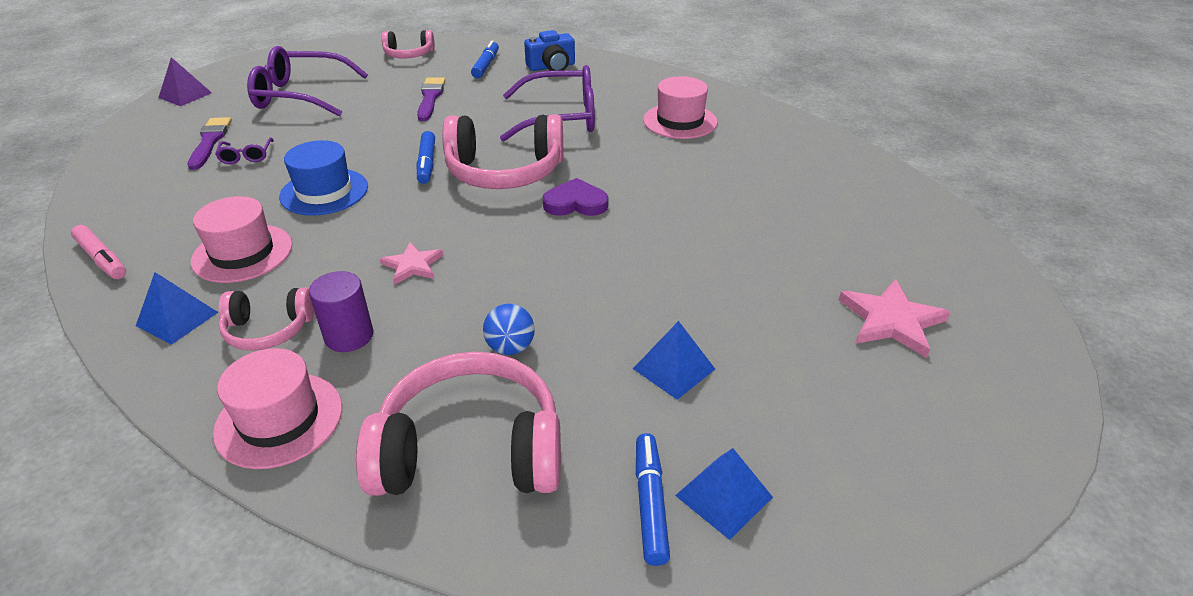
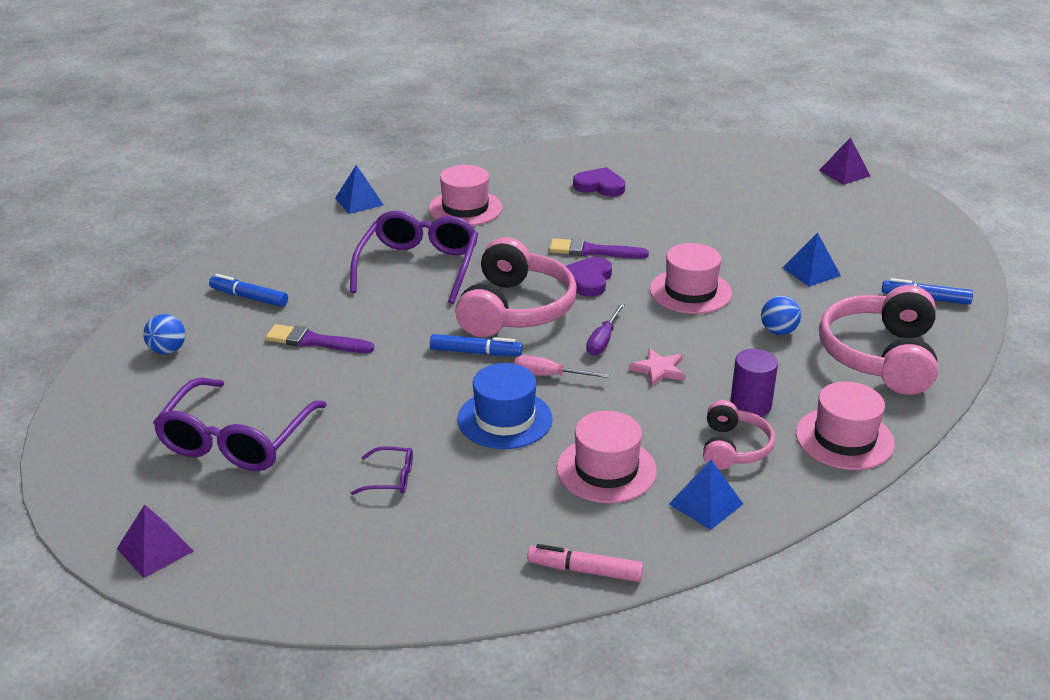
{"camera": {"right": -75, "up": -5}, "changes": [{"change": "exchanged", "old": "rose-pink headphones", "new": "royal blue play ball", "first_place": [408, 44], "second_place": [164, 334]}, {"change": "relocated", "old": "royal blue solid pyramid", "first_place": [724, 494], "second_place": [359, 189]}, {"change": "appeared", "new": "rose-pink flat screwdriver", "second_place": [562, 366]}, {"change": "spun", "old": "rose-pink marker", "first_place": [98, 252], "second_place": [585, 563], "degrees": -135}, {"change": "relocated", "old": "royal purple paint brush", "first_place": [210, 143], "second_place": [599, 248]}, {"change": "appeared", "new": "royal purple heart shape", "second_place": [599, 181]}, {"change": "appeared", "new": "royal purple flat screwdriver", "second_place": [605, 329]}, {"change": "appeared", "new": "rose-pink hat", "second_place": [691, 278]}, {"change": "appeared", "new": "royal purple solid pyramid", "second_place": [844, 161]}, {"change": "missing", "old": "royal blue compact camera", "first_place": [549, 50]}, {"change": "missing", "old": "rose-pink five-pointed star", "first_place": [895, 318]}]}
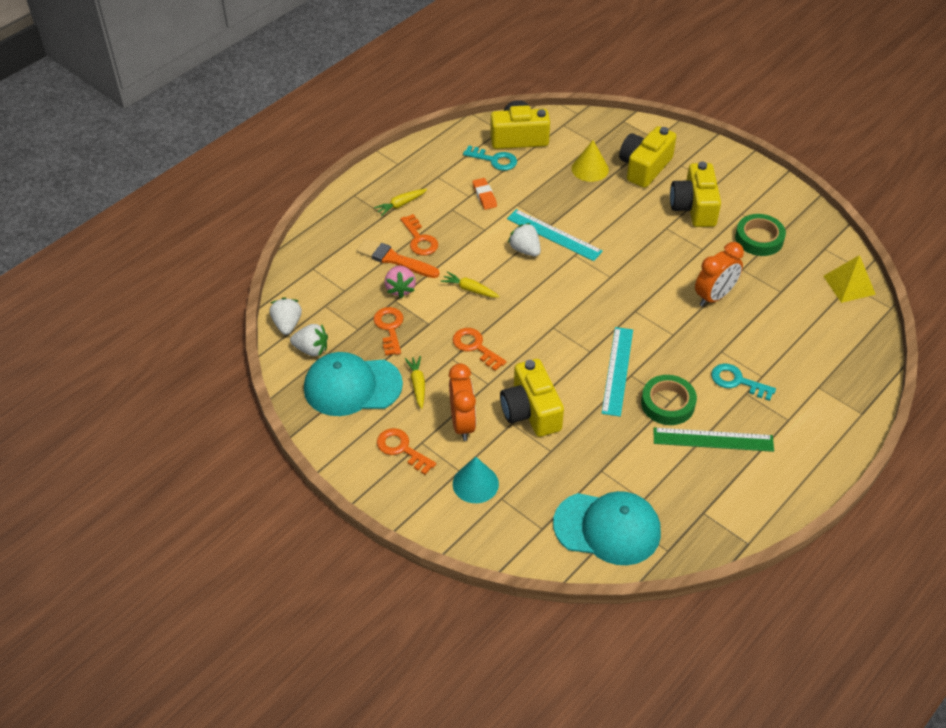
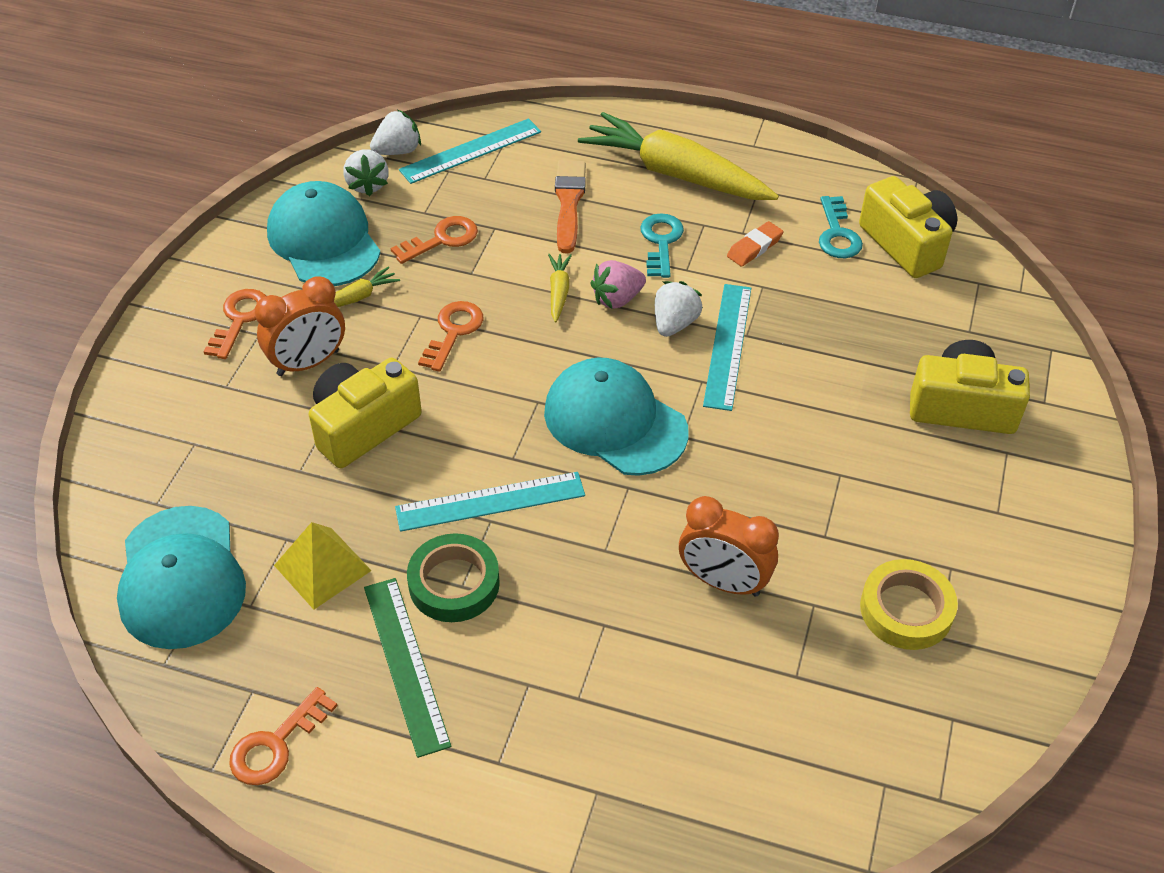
{"camera": {"right": 65, "up": 0}, "changes": [{"change": "relocated", "old": "orange-coloured door key", "first_place": [419, 234], "second_place": [283, 736]}, {"change": "relocated", "old": "golden solid pyramid", "first_place": [849, 279], "second_place": [323, 566]}, {"change": "appeared", "new": "aqua ruler", "second_place": [470, 151]}, {"change": "appeared", "new": "aqua peaked cap", "second_place": [616, 416]}, {"change": "size", "old": "golden carrot", "first_place": [400, 202], "second_place": [678, 156], "factor": 2.39}, {"change": "relocated", "old": "rose-pink berry", "first_place": [400, 282], "second_place": [618, 284]}, {"change": "relocated", "old": "aqua door key", "first_place": [743, 382], "second_place": [662, 245]}, {"change": "colour", "old": "green sticky tape", "new": "golden sticky tape", "first_place": [760, 235], "second_place": [909, 604]}, {"change": "missing", "old": "aqua cone", "first_place": [476, 480]}, {"change": "missing", "old": "golden cone", "first_place": [590, 161]}, {"change": "missing", "old": "golden compact camera", "first_place": [695, 194]}]}
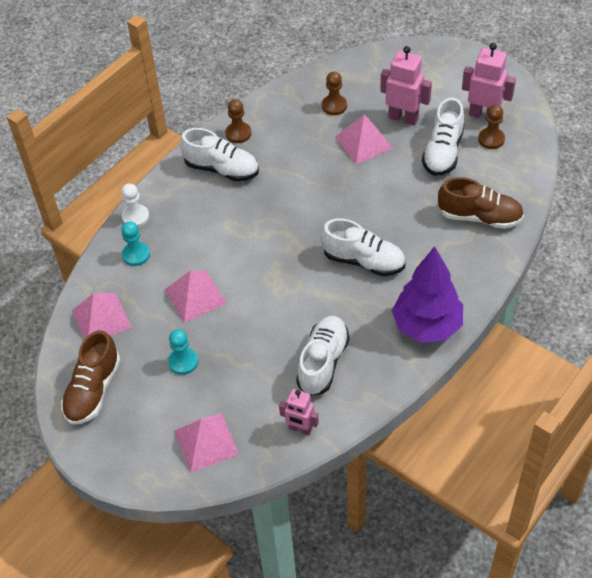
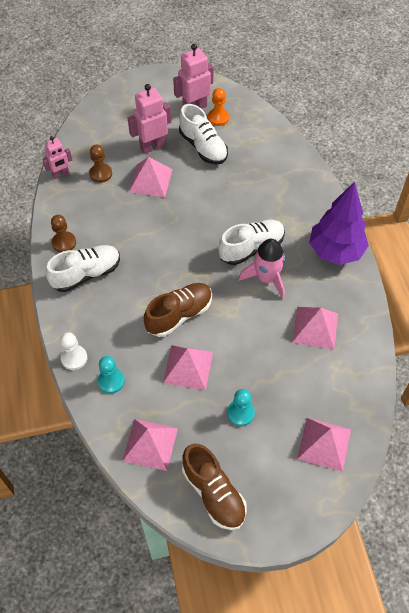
{"camera": {"right": -55, "up": 5}, "changes": [{"change": "relocated", "old": "rose-pink robot", "first_place": [299, 412], "second_place": [57, 157]}, {"change": "relocated", "old": "brown lace-up shoe", "first_place": [481, 203], "second_place": [178, 310]}, {"change": "colour", "old": "brown game pawn", "new": "orange-coloured game pawn", "first_place": [491, 127], "second_place": [218, 107]}, {"change": "appeared", "new": "rose-pink toy rocket", "second_place": [262, 269]}, {"change": "exchanged", "old": "snow-white lace-up shoe", "new": "rose-pink solid pyramid", "first_place": [323, 356], "second_place": [315, 328]}]}
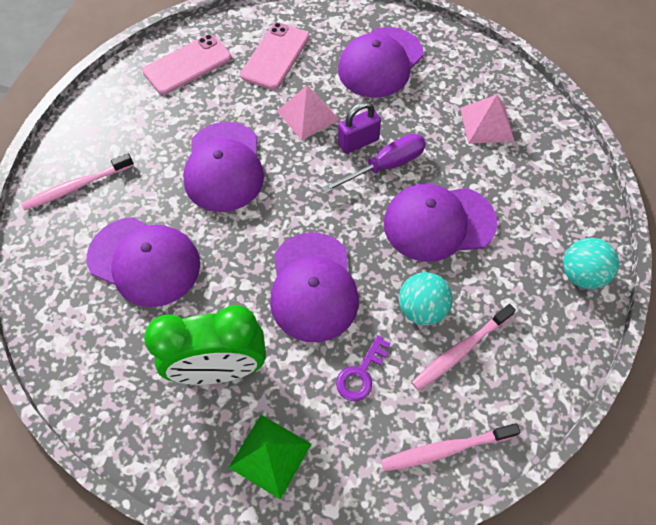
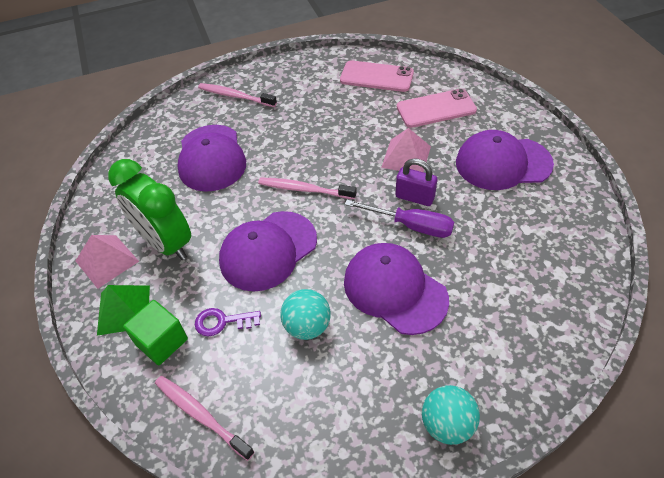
{"camera": {"right": 55, "up": -10}, "changes": [{"change": "relocated", "old": "rose-pink solid pyramid", "first_place": [487, 119], "second_place": [107, 262]}, {"change": "appeared", "new": "green cube", "second_place": [155, 332]}, {"change": "relocated", "old": "rose-pink dental brush", "first_place": [464, 347], "second_place": [307, 188]}, {"change": "missing", "old": "royal purple peaked cap", "first_place": [223, 167]}]}
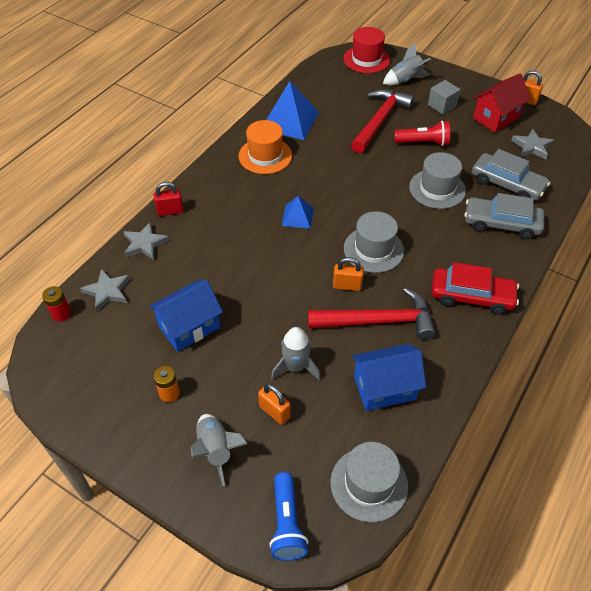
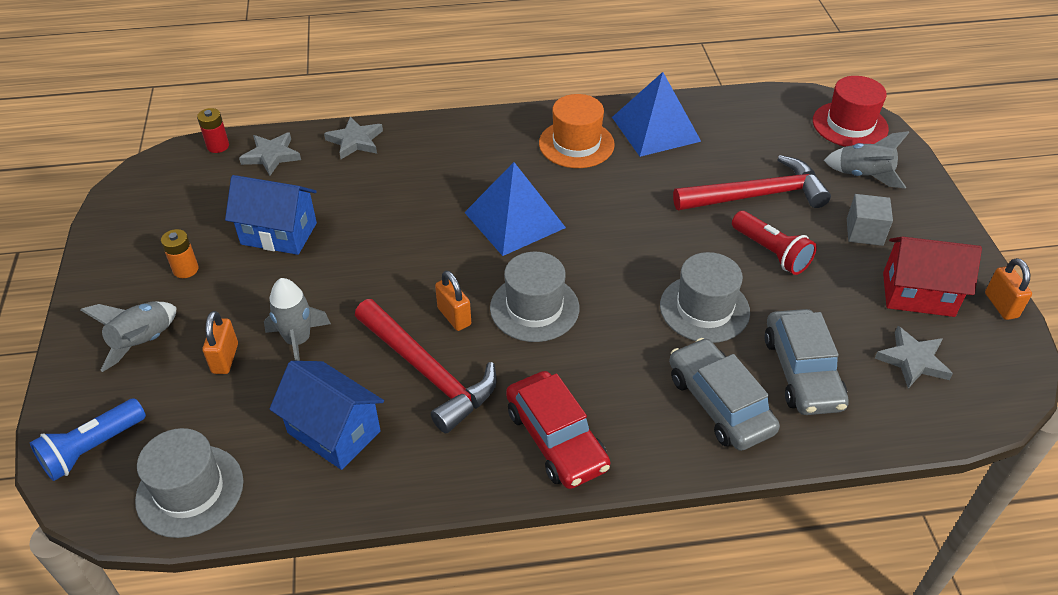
{"camera": {"right": 50, "up": -5}, "changes": [{"change": "size", "old": "royal blue solid pyramid", "first_place": [298, 212], "second_place": [515, 209], "factor": 1.82}, {"change": "missing", "old": "scarlet small lock", "first_place": [169, 199]}]}
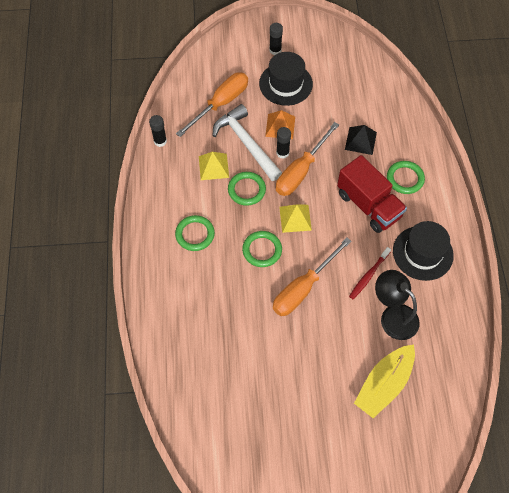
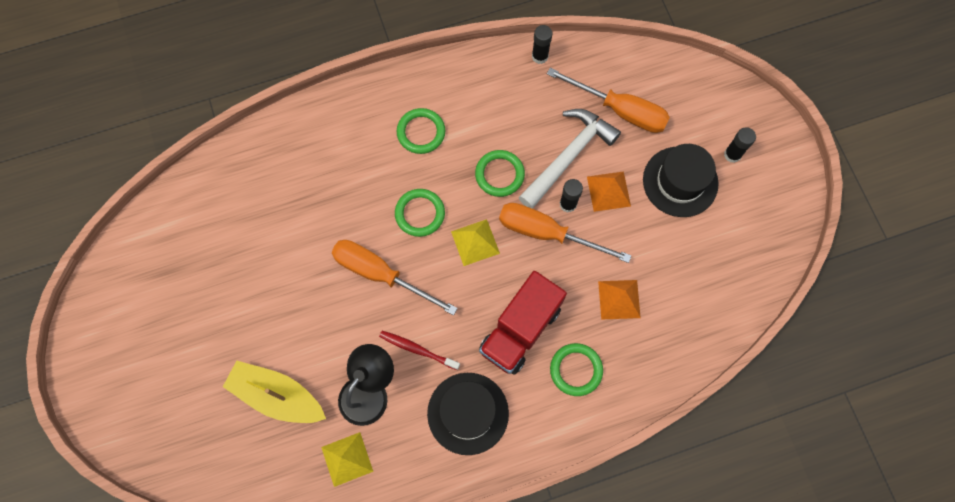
{"camera": {"right": 75, "up": 10}, "changes": [{"change": "relocated", "old": "golden solid pyramid", "first_place": [214, 166], "second_place": [347, 459]}, {"change": "colour", "old": "black solid pyramid", "new": "orange-coloured solid pyramid", "first_place": [361, 140], "second_place": [619, 300]}]}
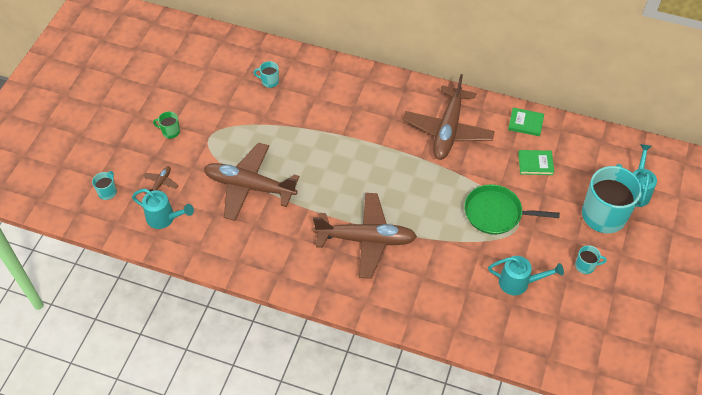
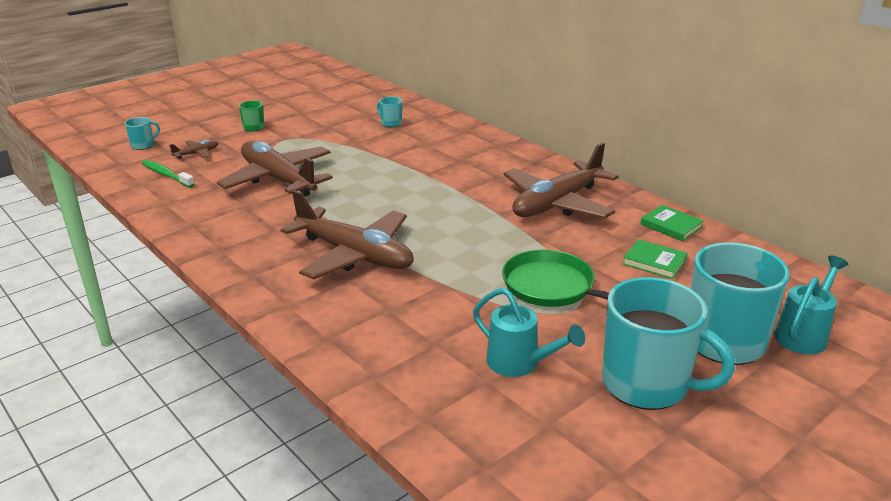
{"camera": {"right": 30, "up": -25}, "changes": [{"change": "exchanged", "old": "aqua watering pot", "new": "green dental brush", "first_place": [163, 209], "second_place": [168, 174]}, {"change": "size", "old": "aqua tea mug", "first_place": [591, 259], "second_place": [668, 343], "factor": 2.35}]}
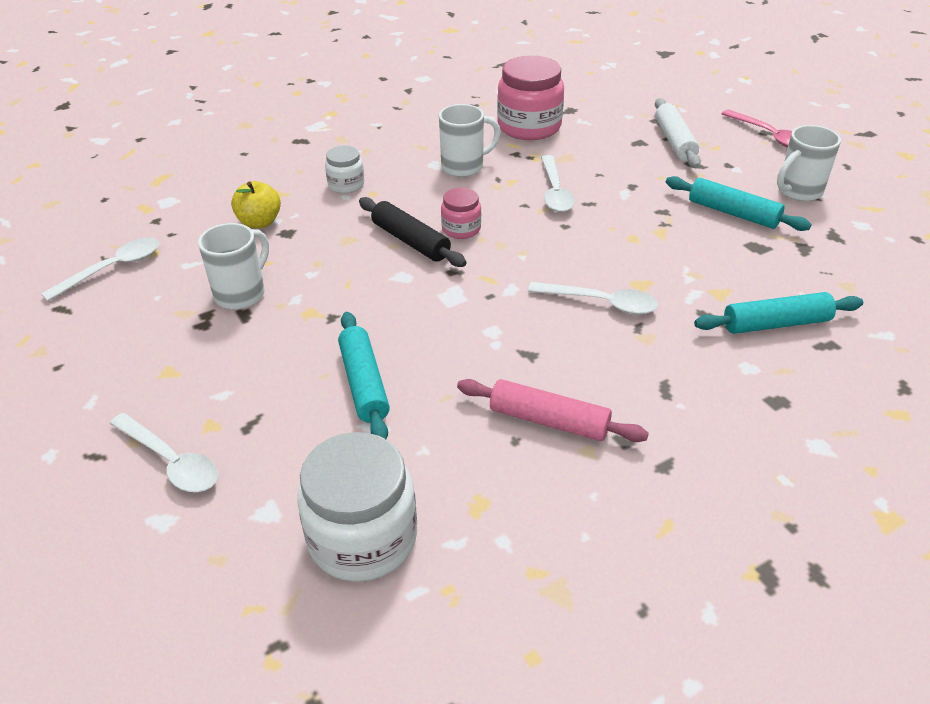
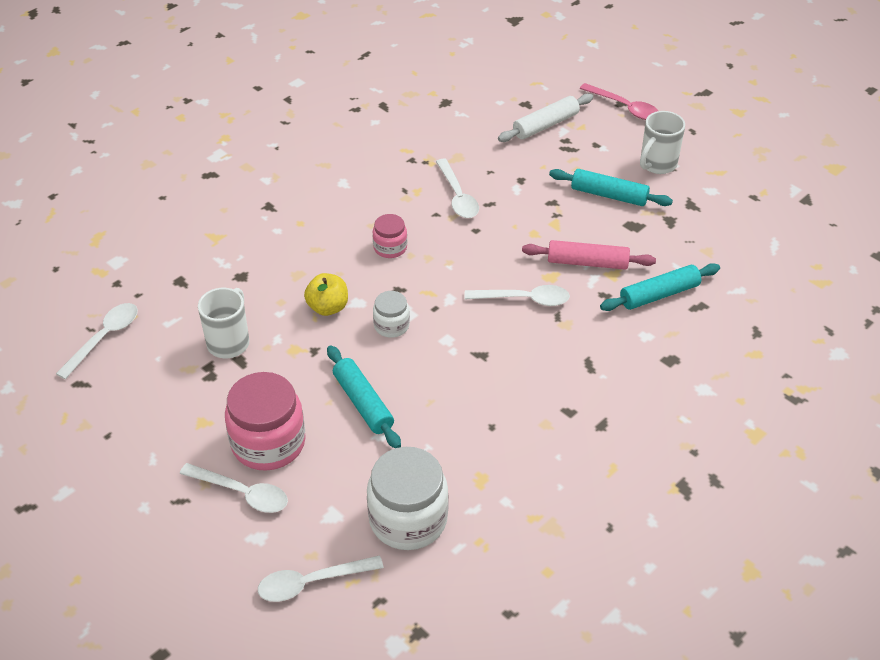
{"camera": {"right": -15, "up": 5}, "changes": [{"change": "relocated", "old": "rose-pink preserve jar", "first_place": [530, 98], "second_place": [265, 421]}, {"change": "appeared", "new": "snow-white teaspoon", "second_place": [321, 578]}, {"change": "relocated", "old": "golden toy apple", "first_place": [256, 205], "second_place": [326, 294]}, {"change": "relocated", "old": "snow-white preserve jar", "first_place": [344, 169], "second_place": [391, 314]}, {"change": "spun", "old": "snow-white pastry roller", "first_place": [678, 133], "second_place": [545, 117], "degrees": 75}, {"change": "relocated", "old": "rose-pink pastry roller", "first_place": [553, 410], "second_place": [589, 255]}, {"change": "missing", "old": "black pastry roller", "first_place": [412, 232]}, {"change": "missing", "old": "snow-white tea mug", "first_place": [470, 140]}]}
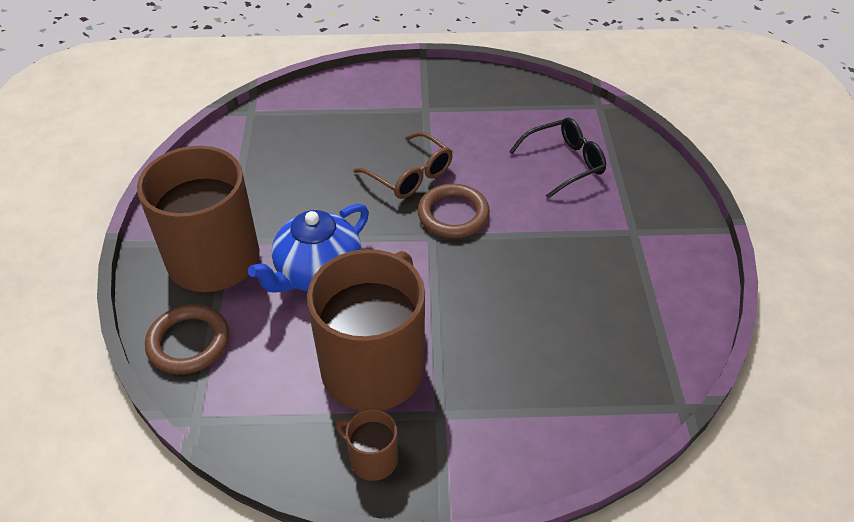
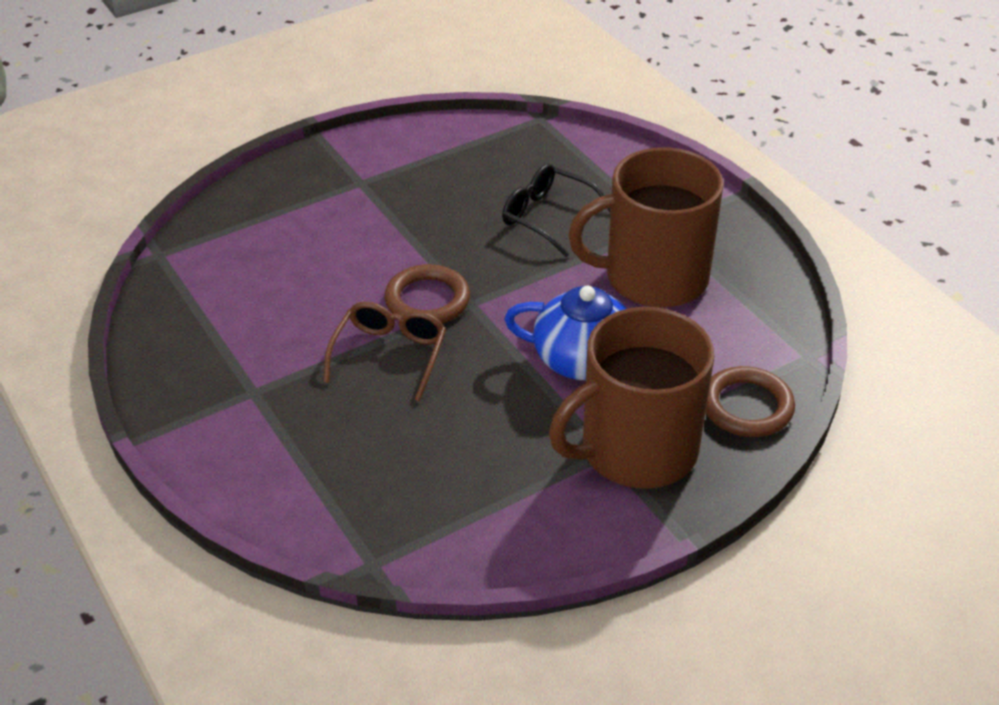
{"camera": {"right": -120, "up": -5}, "changes": [{"change": "relocated", "old": "black eyeglasses", "first_place": [557, 158], "second_place": [556, 210]}, {"change": "missing", "old": "brown tea mug", "first_place": [367, 445]}]}
